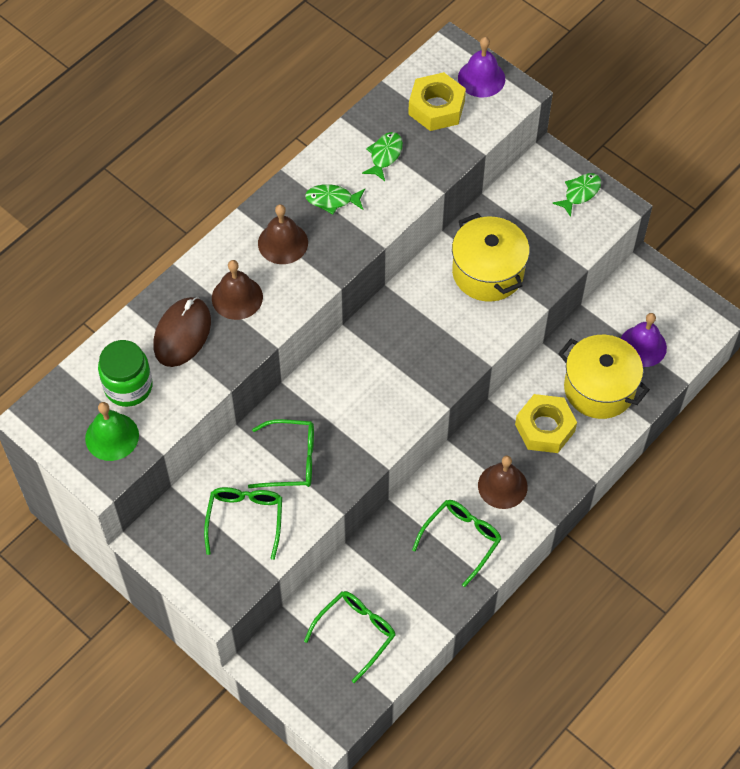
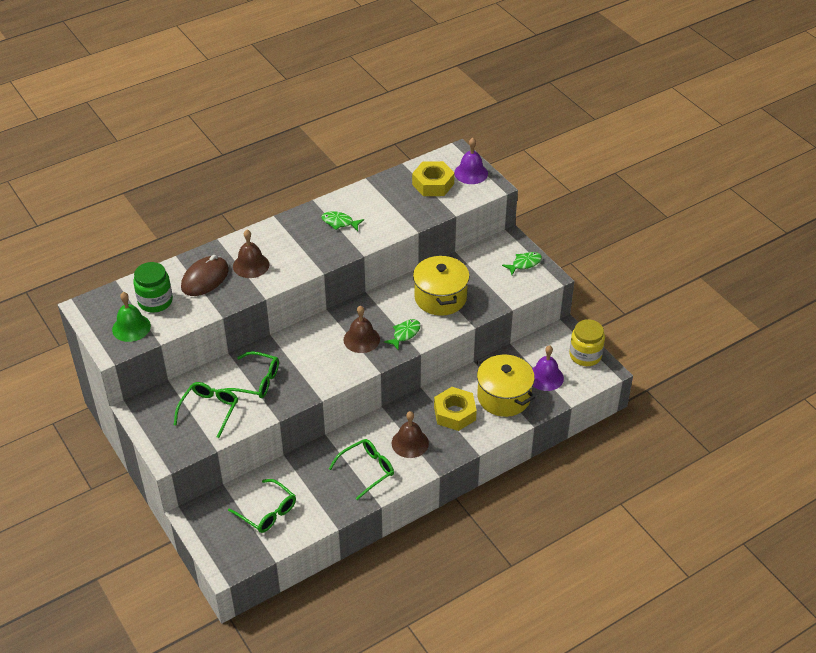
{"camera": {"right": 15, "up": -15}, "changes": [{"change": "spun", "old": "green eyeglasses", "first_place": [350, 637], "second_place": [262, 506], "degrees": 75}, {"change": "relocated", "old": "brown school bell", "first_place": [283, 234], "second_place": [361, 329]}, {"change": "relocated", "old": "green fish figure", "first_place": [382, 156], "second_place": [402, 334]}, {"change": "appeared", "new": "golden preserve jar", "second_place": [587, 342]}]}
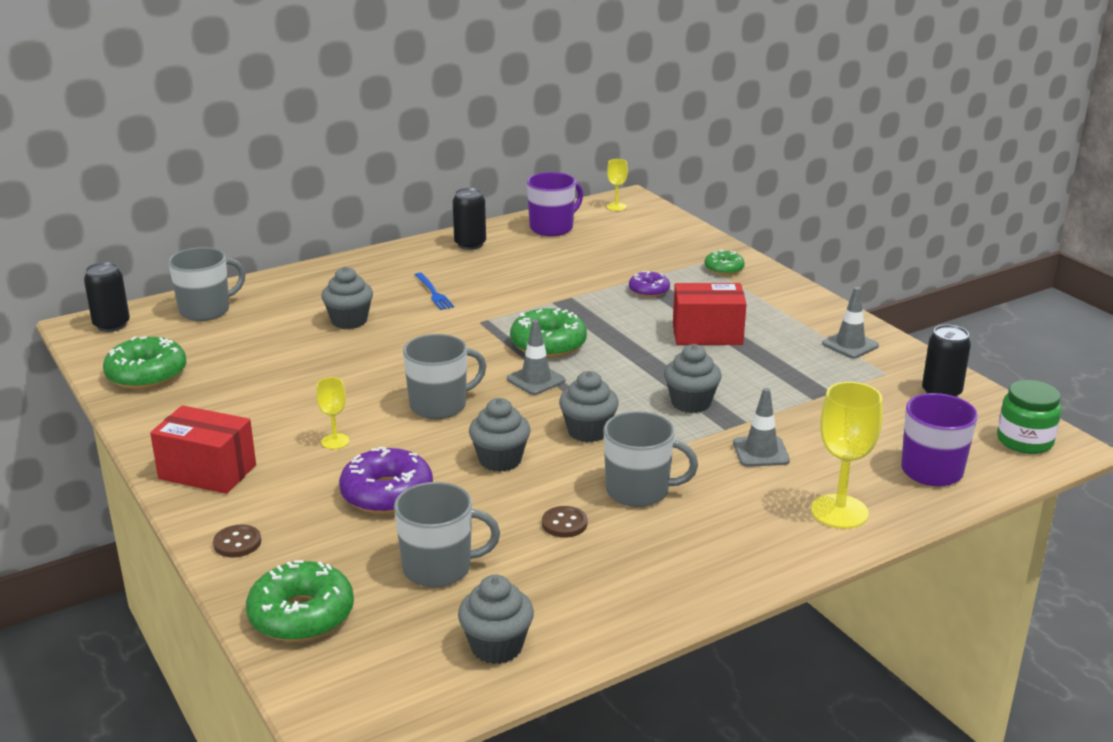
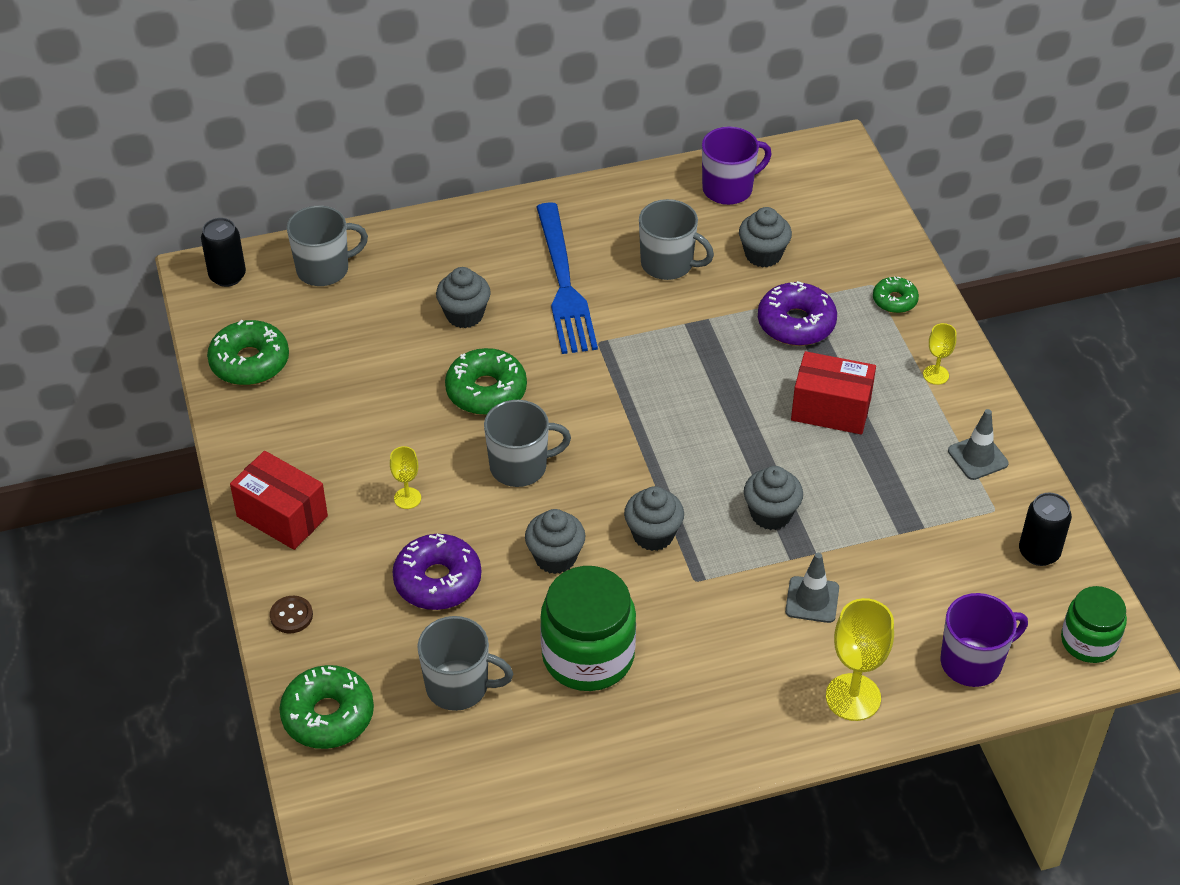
{"camera": {"right": 15, "up": 20}, "changes": [{"change": "relocated", "old": "green doughnut", "first_place": [548, 333], "second_place": [486, 381]}, {"change": "size", "old": "royal blue fork", "first_place": [434, 291], "second_place": [567, 278], "factor": 2.26}, {"change": "exchanged", "old": "brown sewing button", "new": "green preserve jar", "first_place": [564, 522], "second_place": [588, 628]}, {"change": "relocated", "old": "grey tea mug", "first_place": [651, 459], "second_place": [676, 239]}, {"change": "relocated", "old": "grey muffin", "first_place": [496, 619], "second_place": [765, 237]}, {"change": "size", "old": "royal purple doughnut", "first_place": [649, 284], "second_place": [797, 313], "factor": 1.72}, {"change": "relocated", "old": "golden chalice", "first_place": [617, 185], "second_place": [939, 354]}, {"change": "missing", "old": "black can", "first_place": [469, 219]}, {"change": "missing", "old": "grey road cone", "first_place": [536, 357]}]}
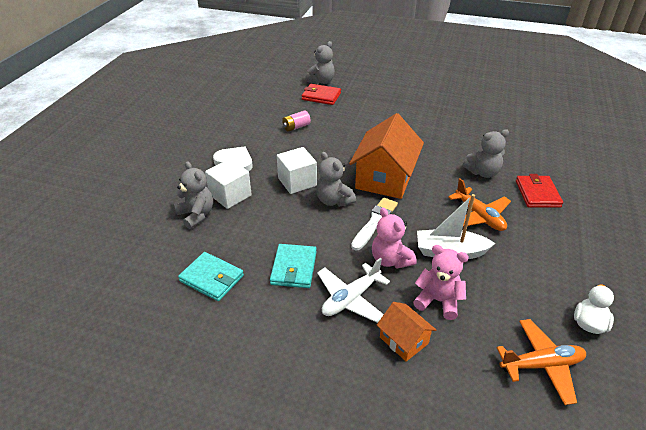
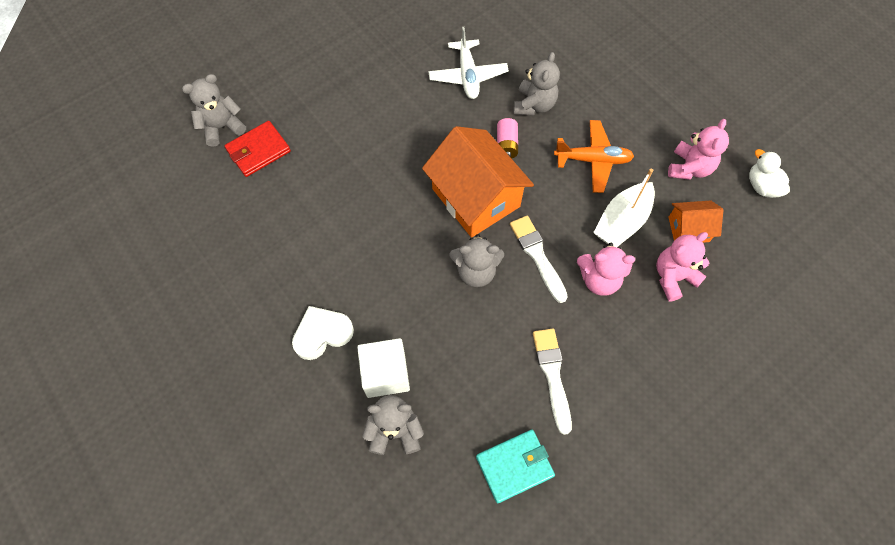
{"camera": {"right": -55, "up": 25}, "changes": [{"change": "spun", "old": "grey teddy bear", "first_place": [320, 62], "second_place": [214, 110], "degrees": -105}, {"change": "relocated", "old": "snow-white toy plane", "first_place": [353, 290], "second_place": [468, 63]}, {"change": "relocated", "old": "rose-pink battery", "first_place": [296, 121], "second_place": [507, 138]}, {"change": "exchanged", "old": "aqua billfold", "new": "snow-white paint brush", "first_place": [293, 266], "second_place": [552, 381]}, {"change": "appeared", "new": "rose-pink teddy bear", "second_place": [698, 149]}, {"change": "relocated", "old": "orange-coloured toy house", "first_place": [406, 332], "second_place": [695, 222]}, {"change": "missing", "old": "snow-white cube", "first_place": [297, 170]}, {"change": "missing", "old": "orange-coloured toy plane", "first_place": [541, 362]}, {"change": "missing", "old": "scarlet billfold", "first_place": [539, 191]}]}
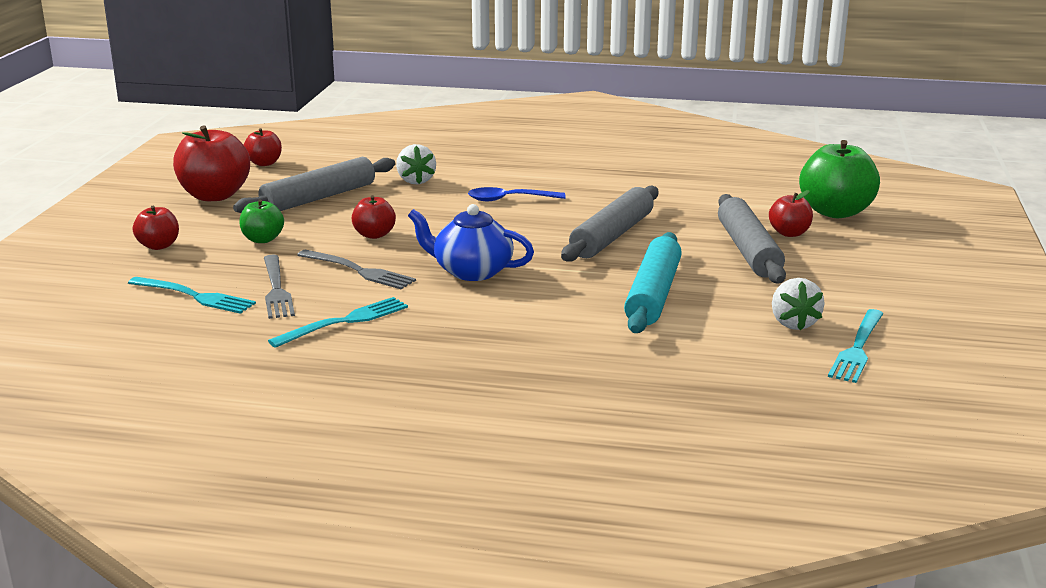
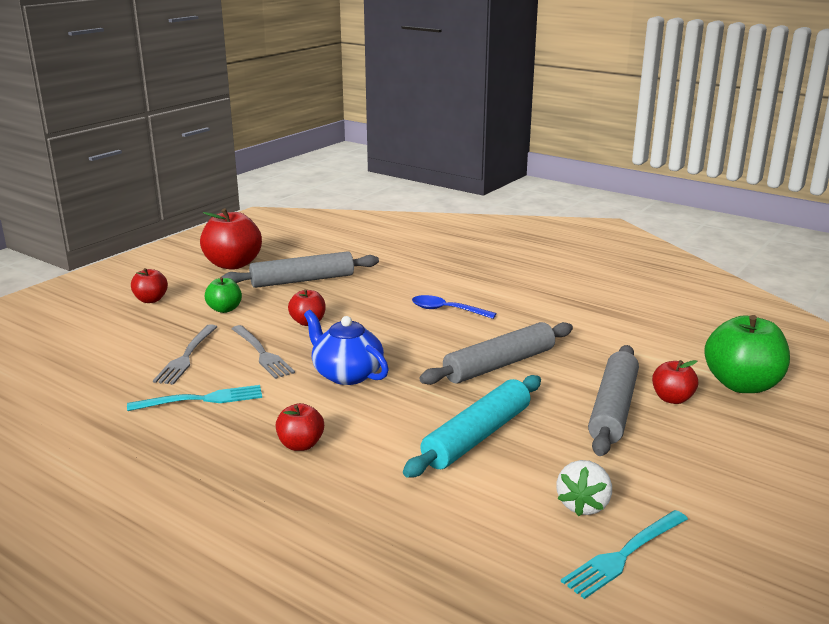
{"camera": {"right": 25, "up": 0}, "changes": [{"change": "relocated", "old": "scarlet toy apple", "first_place": [263, 147], "second_place": [300, 427]}, {"change": "missing", "old": "aqua fork", "first_place": [192, 295]}, {"change": "missing", "old": "snow-white berry", "first_place": [416, 164]}]}
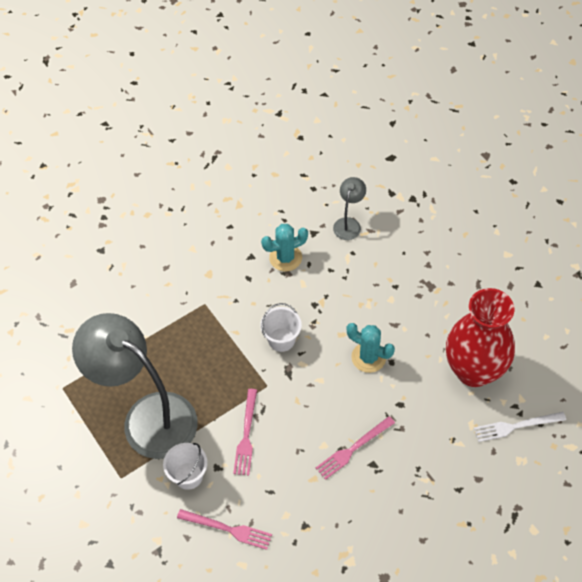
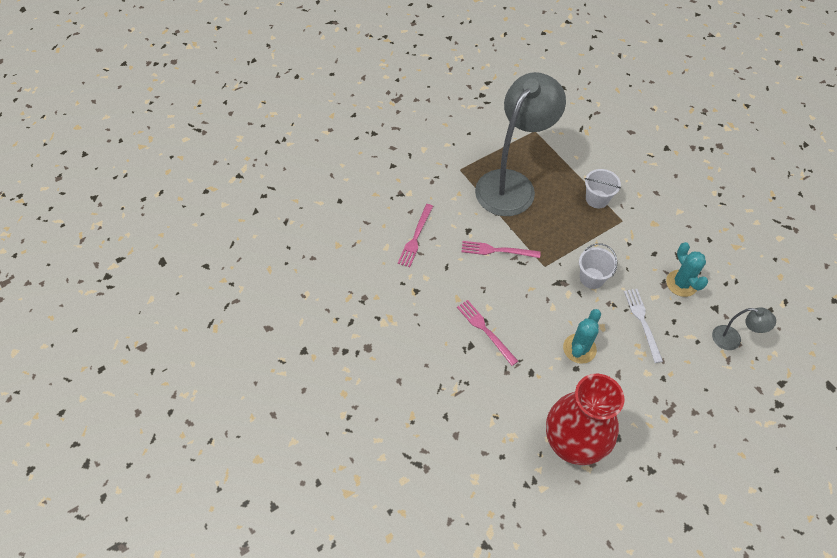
{"camera": {"right": 90, "up": 0}, "changes": [{"change": "relocated", "old": "snow-white bucket", "first_place": [185, 466], "second_place": [603, 188]}, {"change": "relocated", "old": "snow-white fork", "first_place": [520, 427], "second_place": [643, 326]}]}
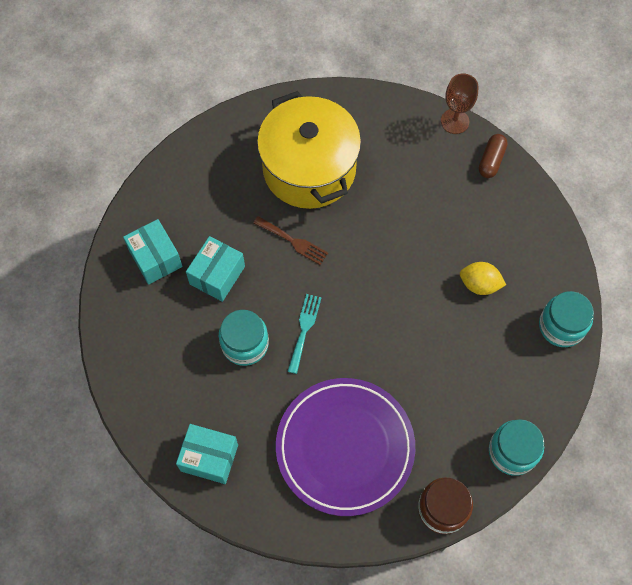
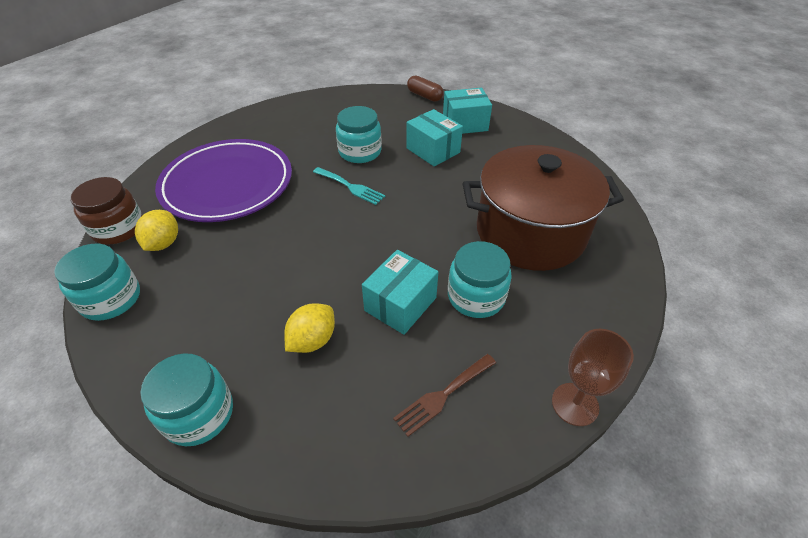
{"camera": {"right": 110, "up": -20}, "changes": [{"change": "appeared", "new": "golden lemon", "second_place": [156, 230]}, {"change": "relocated", "old": "aqua package", "first_place": [207, 454], "second_place": [400, 292]}, {"change": "relocated", "old": "brown fork", "first_place": [290, 240], "second_place": [444, 395]}, {"change": "relocated", "old": "brown pill", "first_place": [493, 156], "second_place": [425, 88]}, {"change": "appeared", "new": "aqua preserve jar", "second_place": [480, 279]}, {"change": "colour", "old": "golden cooking pot", "new": "brown cooking pot", "first_place": [309, 150], "second_place": [543, 208]}]}
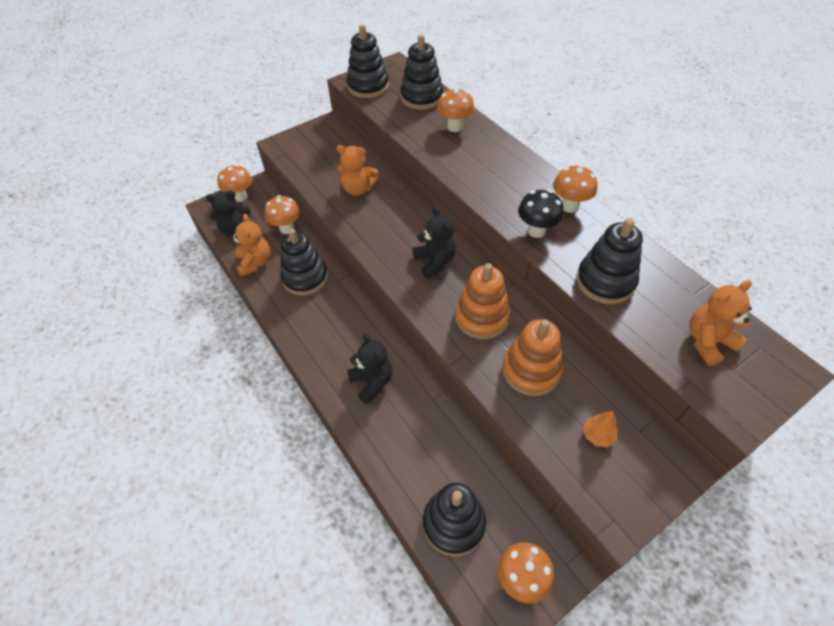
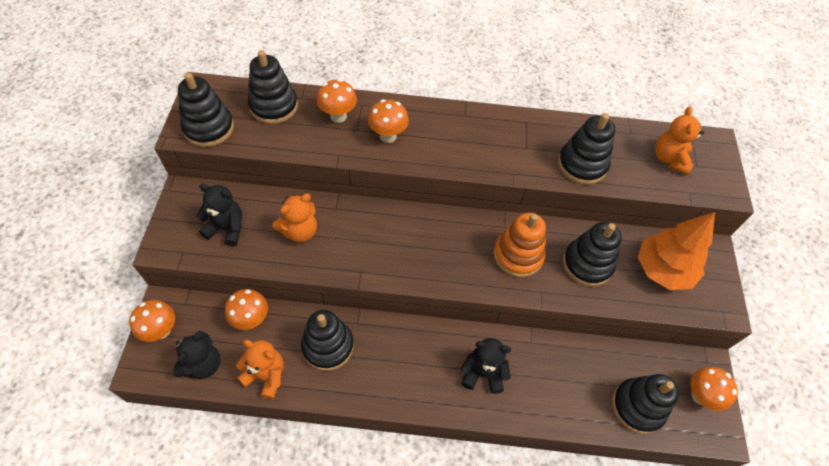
{"camera": {"right": -55, "up": 5}, "changes": [{"change": "relocated", "old": "black teddy bear", "first_place": [434, 242], "second_place": [219, 215]}, {"change": "relocated", "old": "orange-coloured toadstool", "first_place": [575, 189], "second_place": [388, 121]}, {"change": "colour", "old": "orange-coloured stacking toy", "new": "black stacking toy", "first_place": [532, 357], "second_place": [592, 254]}, {"change": "size", "old": "orange-coloured toy tree", "first_place": [600, 429], "second_place": [676, 251], "factor": 2.38}, {"change": "missing", "old": "black toadstool", "first_place": [541, 214]}]}
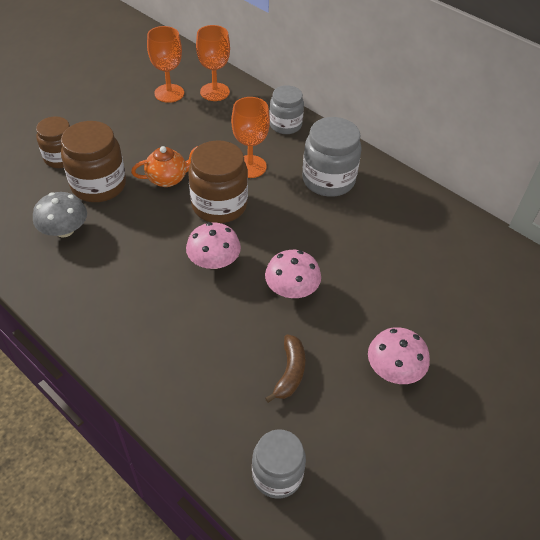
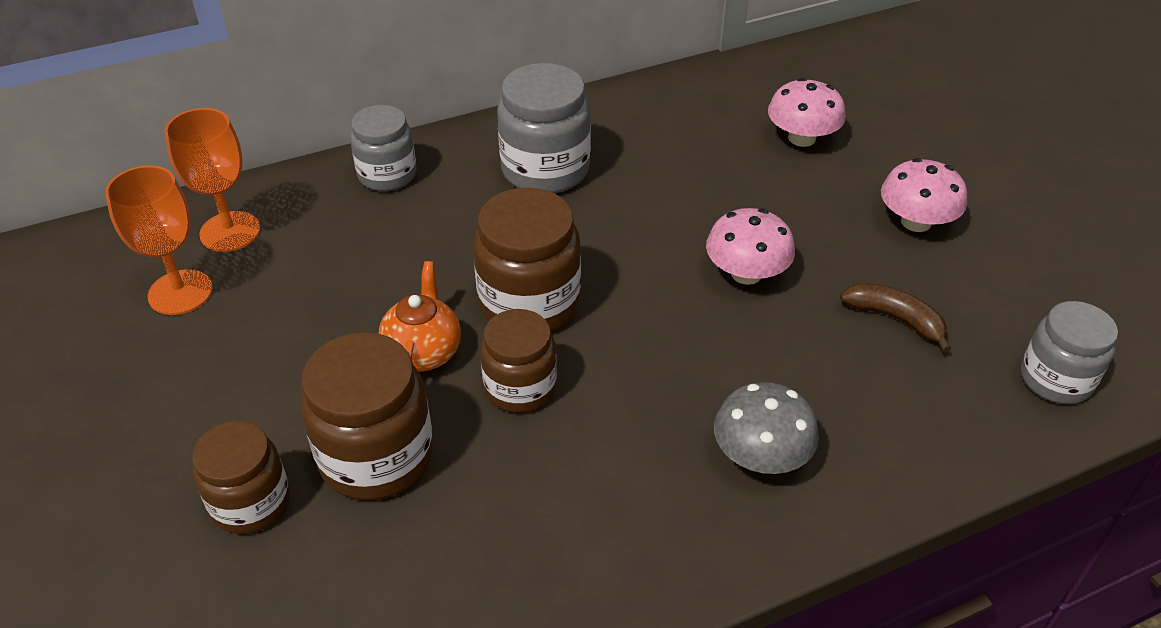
{"camera": {"right": -65, "up": -5}, "changes": [{"change": "appeared", "new": "brown preserve jar", "second_place": [518, 361]}, {"change": "relocated", "old": "grey toadstool", "first_place": [60, 215], "second_place": [766, 428]}, {"change": "relocated", "old": "rose-pink toadstool", "first_place": [213, 245], "second_place": [807, 112]}, {"change": "missing", "old": "orange-coloured chalice", "first_place": [250, 137]}]}
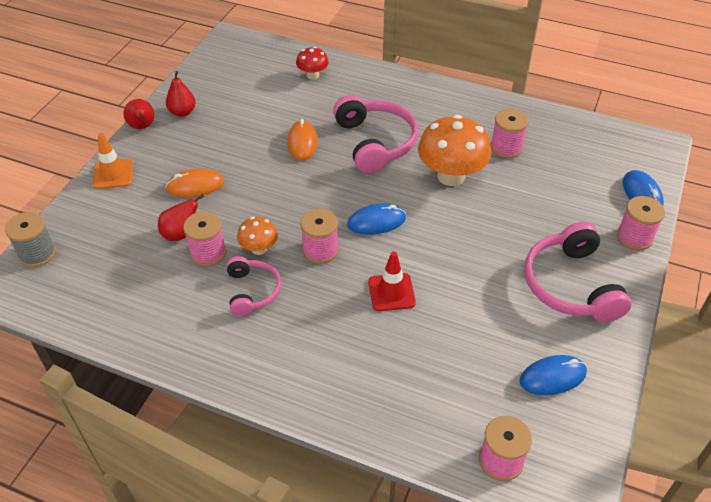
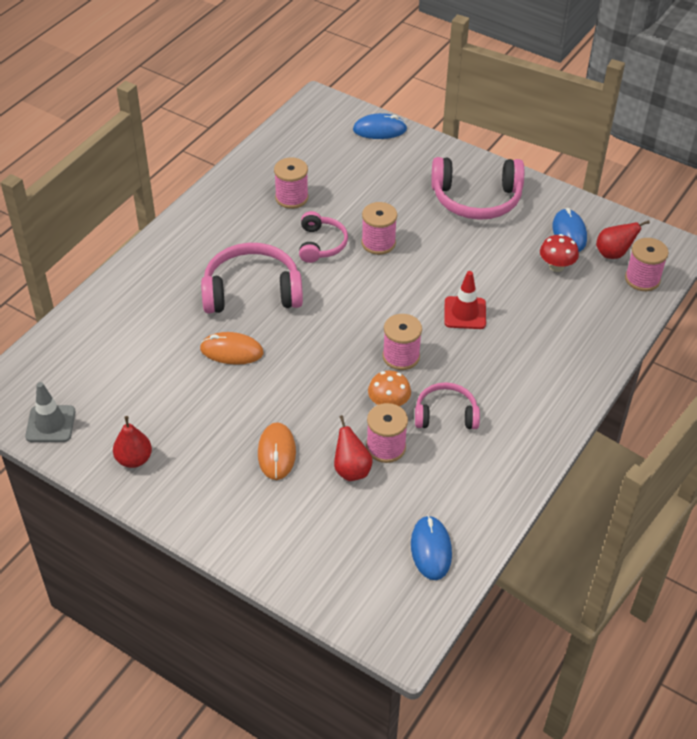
{"camera": {"right": -80, "up": 0}, "changes": [{"change": "appeared", "new": "grey road cone", "second_place": [50, 412]}, {"change": "exchanged", "old": "orange-coloured toadstool", "new": "rose-pink headphones", "first_place": [454, 150], "second_place": [323, 237]}, {"change": "relocated", "old": "rose-pink bobbin", "first_place": [641, 223], "second_place": [379, 228]}, {"change": "relocated", "old": "royal blue PC mouse", "first_place": [376, 219], "second_place": [431, 547]}, {"change": "relocated", "old": "scarlet toadstool", "first_place": [312, 63], "second_place": [559, 253]}, {"change": "relocated", "old": "scarlet pear fruit", "first_place": [139, 114], "second_place": [623, 239]}, {"change": "missing", "old": "grey bobbin", "first_place": [30, 239]}, {"change": "missing", "old": "orange-coloured road cone", "first_place": [113, 161]}]}
